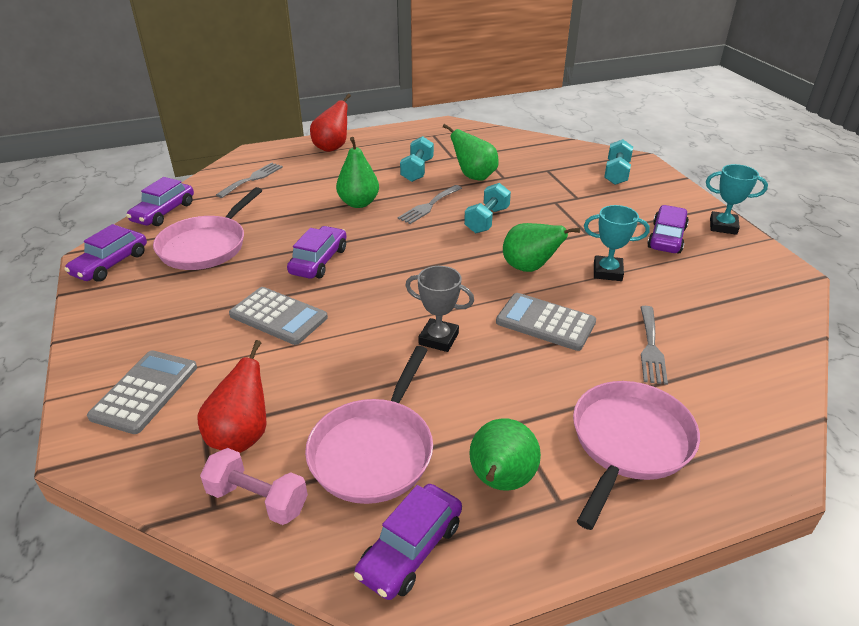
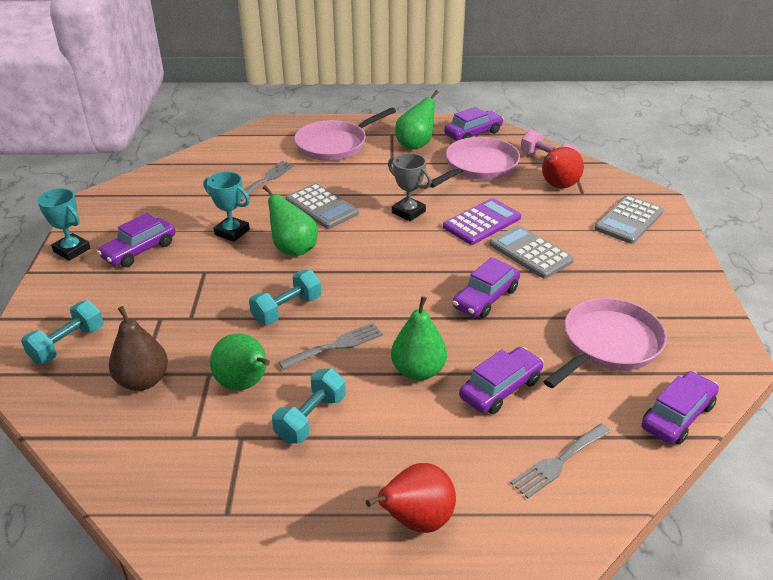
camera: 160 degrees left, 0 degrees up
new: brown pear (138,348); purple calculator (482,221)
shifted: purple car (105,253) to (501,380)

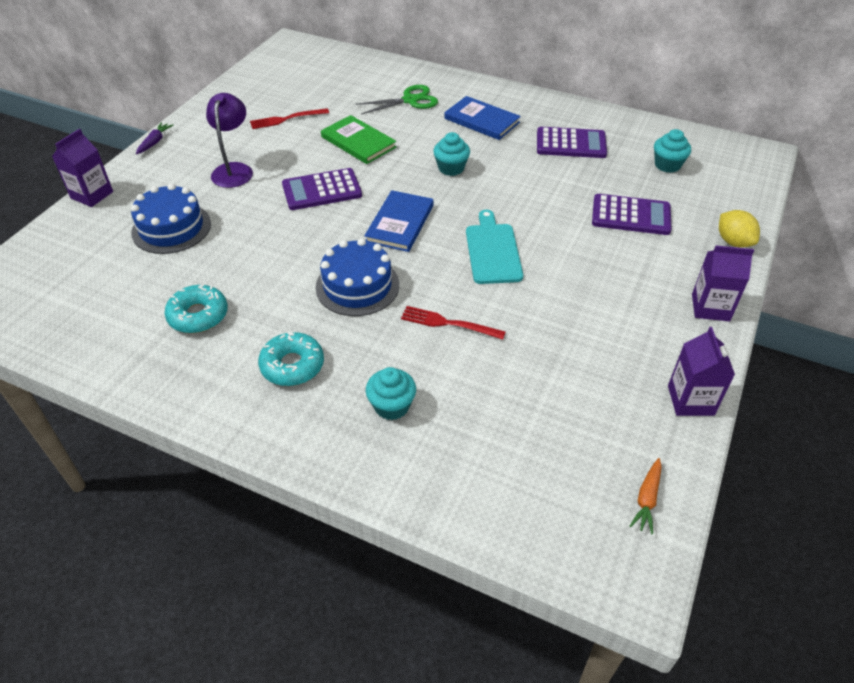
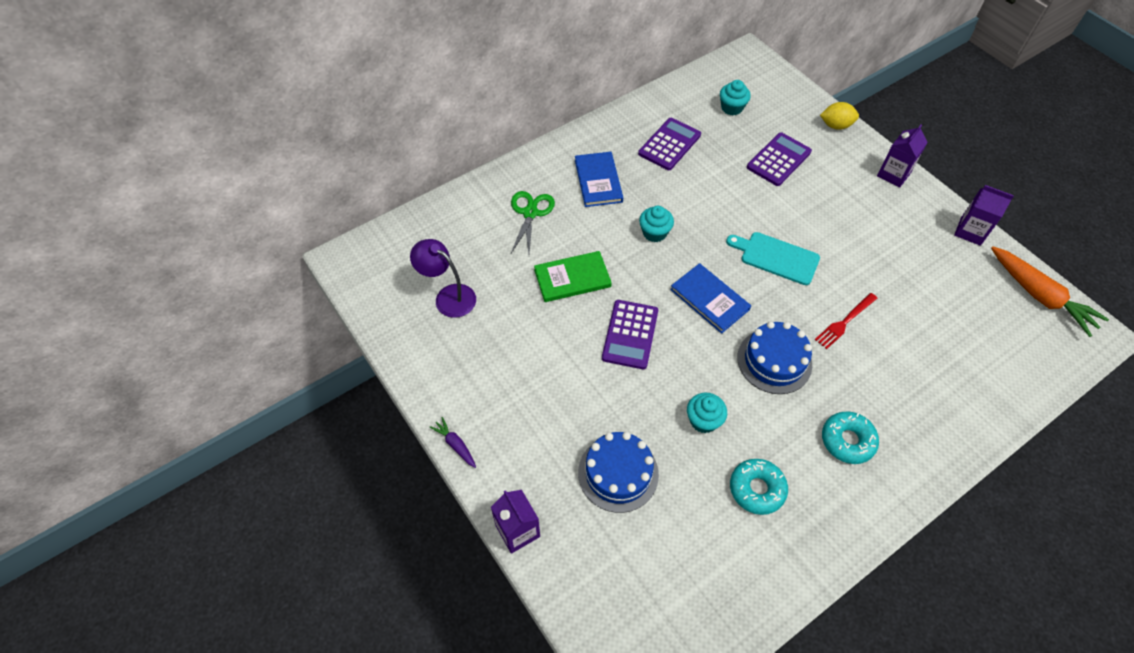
camera: 60 degrees left, 10 degrees up
gone: red fork (289,118)
shifted: purple lamp (229,140) to (443,278); turquoise cupcake (391,393) to (707,413)
rotated: blue book (482,118) = (599,179) 75 degrees counterclockwise
scaled: orange carrot (646,496) = (1050,292) x2.12

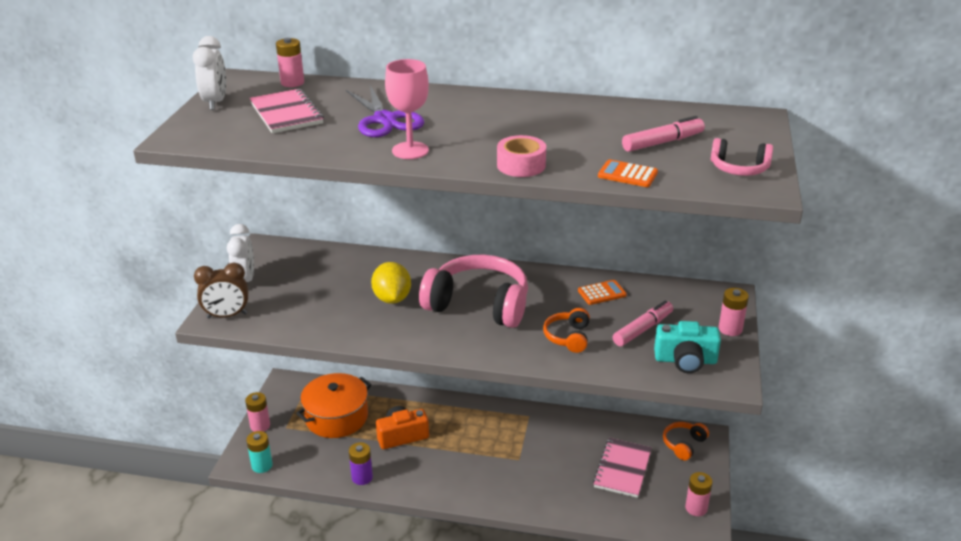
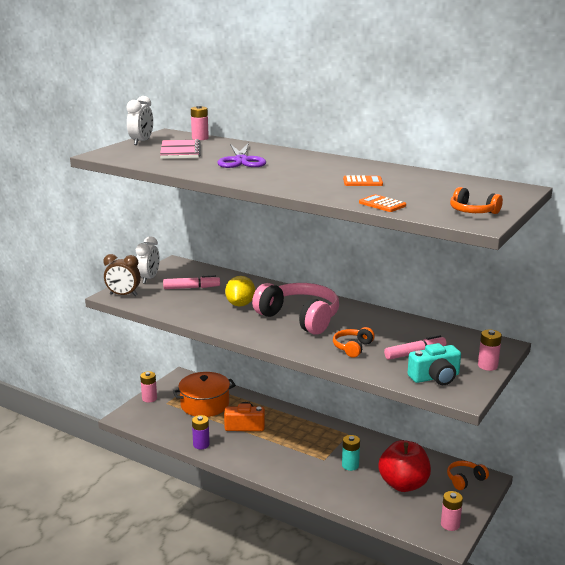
camera: 20 degrees right, 10 degrees down
gone: pink goblet (407,109); pink tape (521,156)
shifted: turquoise battery (259,452) to (351,453); orange calculator (602,292) to (363,180); pink marker (663,134) to (191,282)
swapped: pink notebook (622,468) to red apple (404,466)
repainted: pink headphones (742,157) to orange headphones (476,200)
rotated: turquoise camera (687,347) = (434,364) 45 degrees counterclockwise

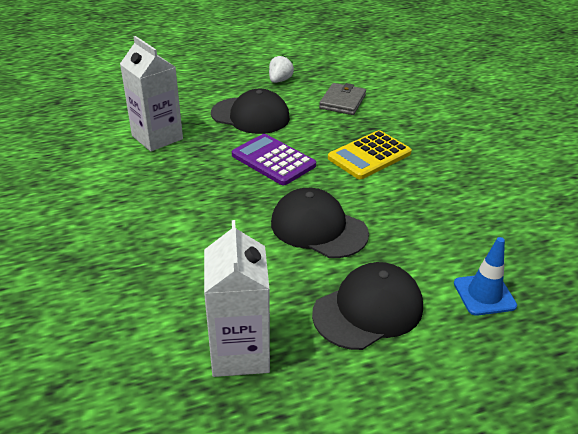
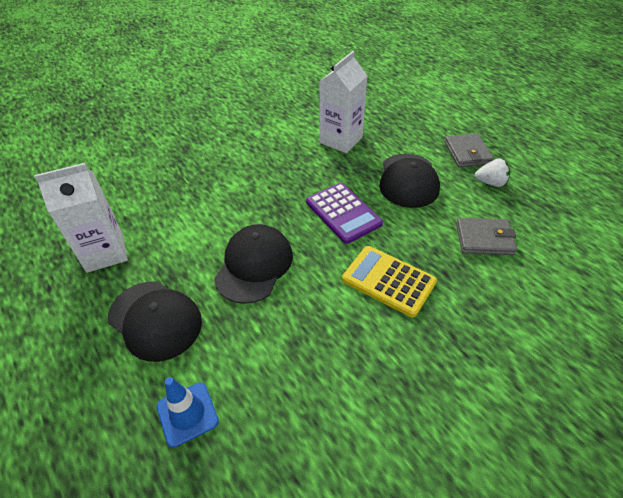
camera: 75 degrees right, 10 degrees up
new: grey wallet (469,150)
rotated: purple calculator (274,159) = (344,213) 120 degrees clockwise

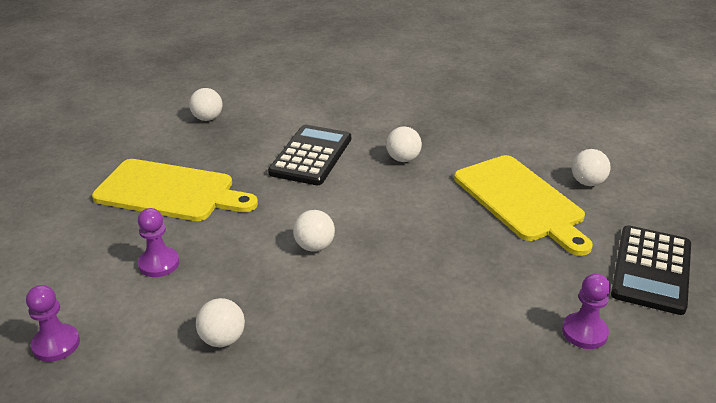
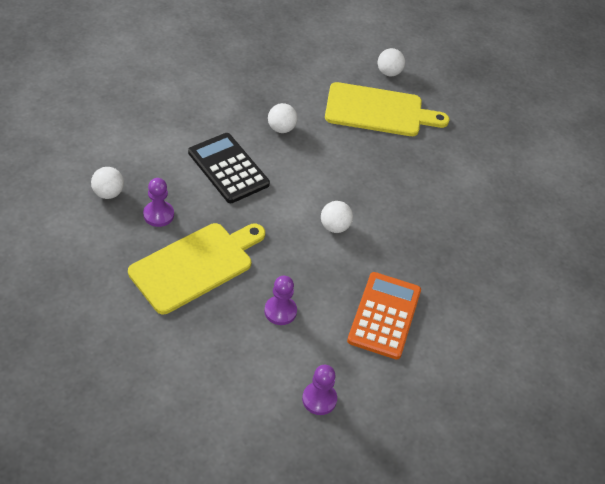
camera: 60 degrees left, 15 degrees up
gone: black calculator (651,270)
shifted: purple pawn (586,311) to (158,202)
swapped: white ball (220,322) to orange calculator (384,315)

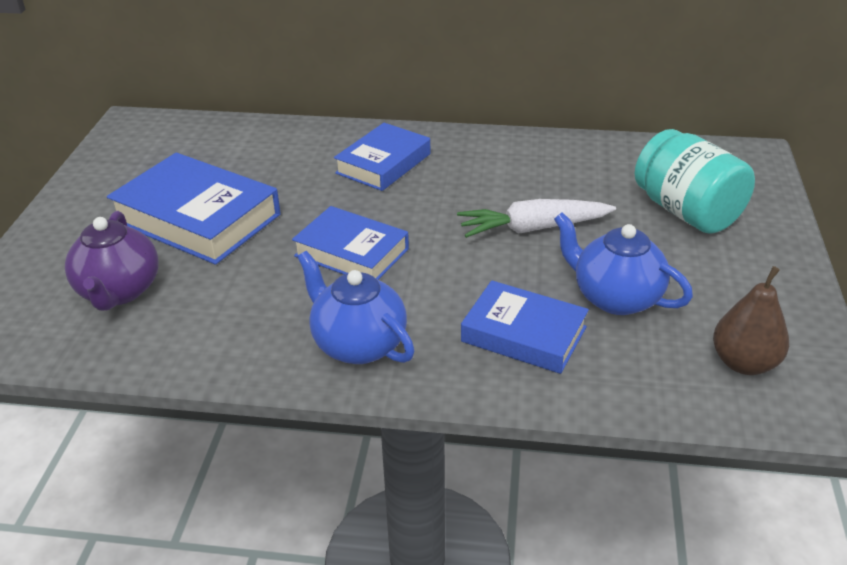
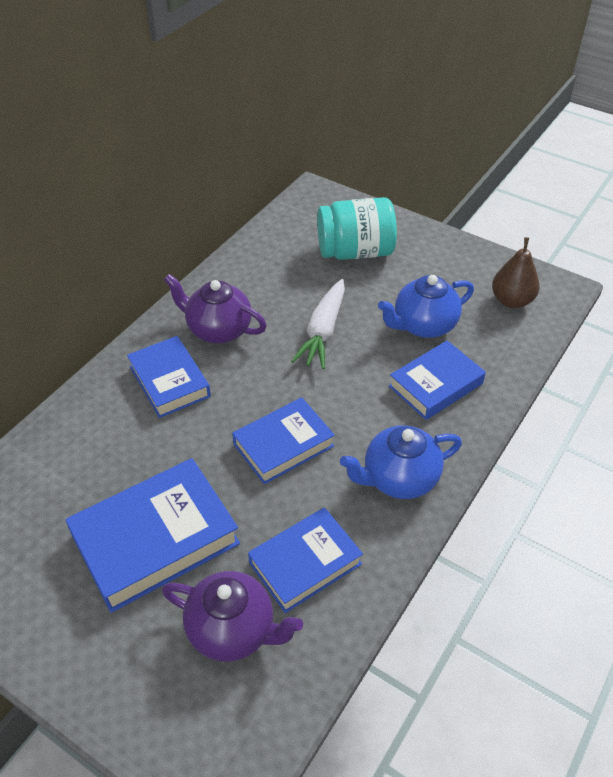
camera: 65 degrees left, 10 degrees up
new: purple teapot (215,309); blue book (305,560)

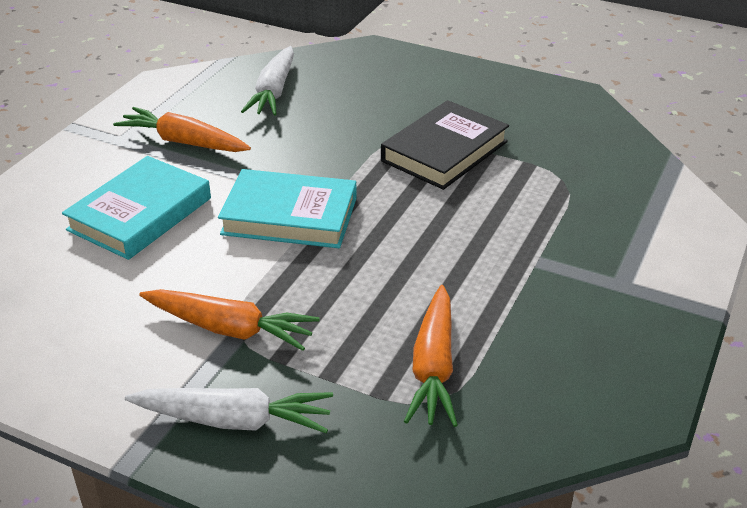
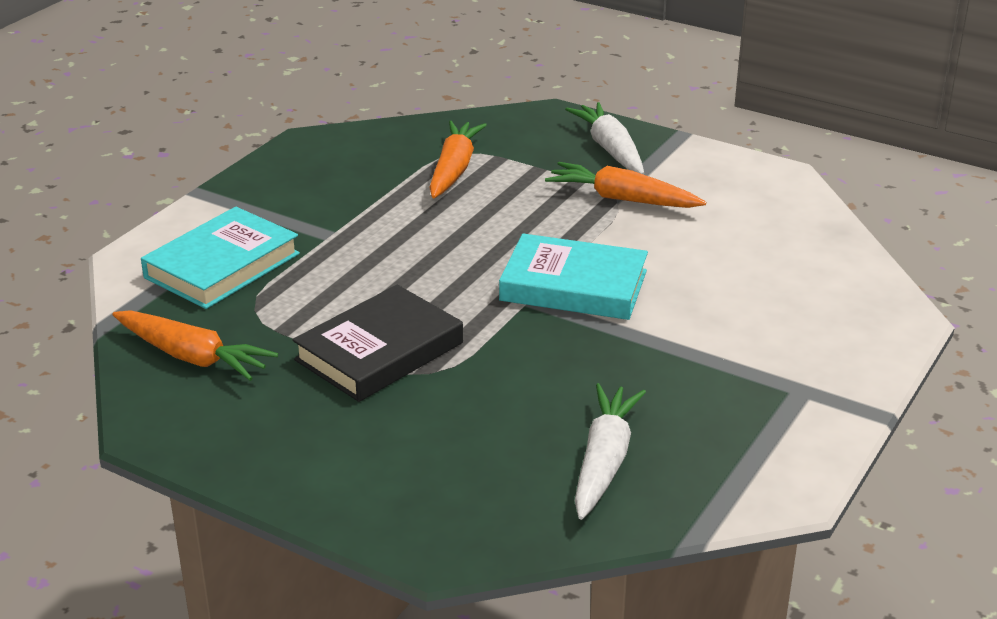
camera: 175 degrees left, 5 degrees down
shifted: turquoise book (136,208) to (220,258); orange carrot (182,129) to (195,345)
rotated: white carrot (229,410) = (605,138) 60 degrees clockwise

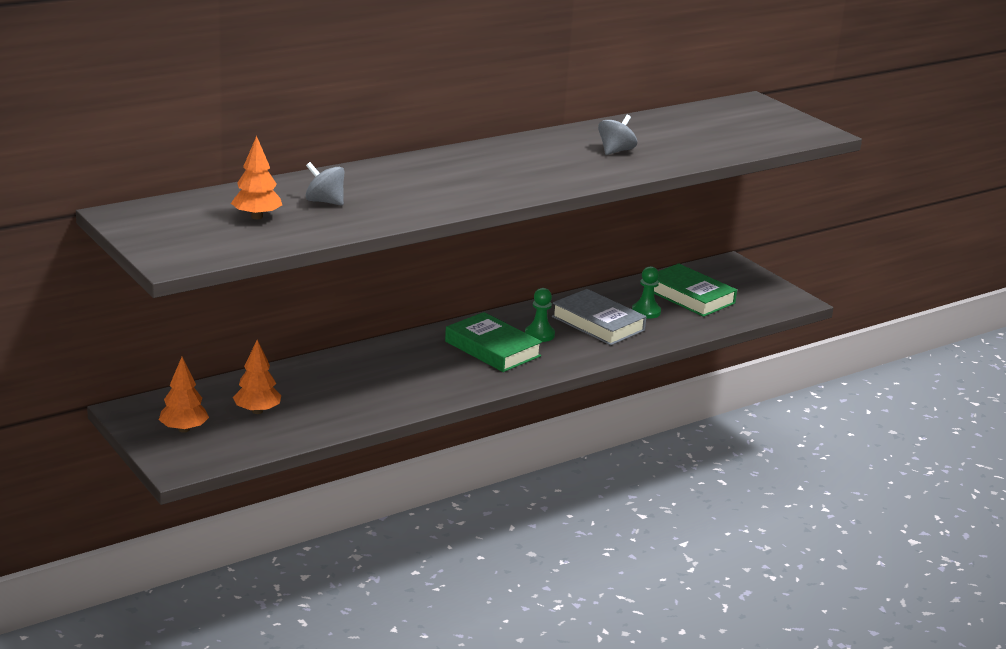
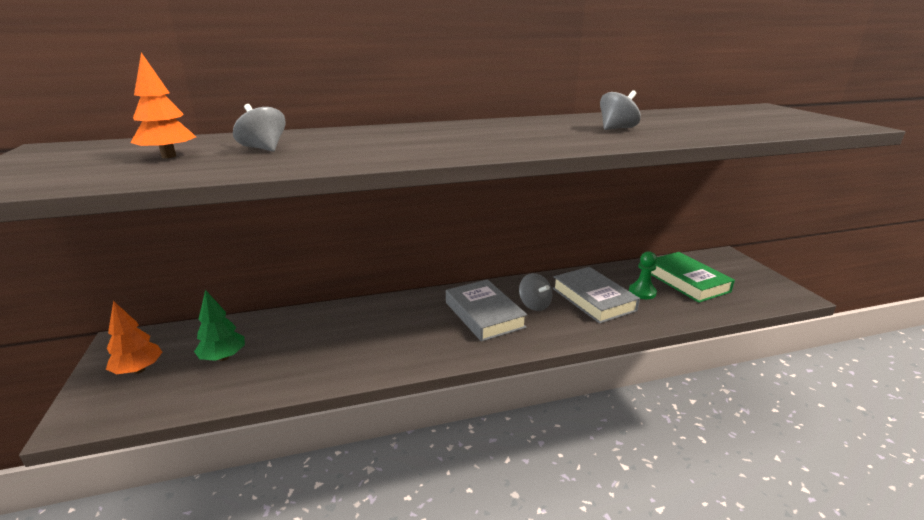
camera: 20 degrees right, 0 degrees up
swapped: green pawn (540,315) to grey spinning top (535,292)
repainted: orange tree (257,377) to green tree (219,325); green book (493,342) to grey book (486,310)

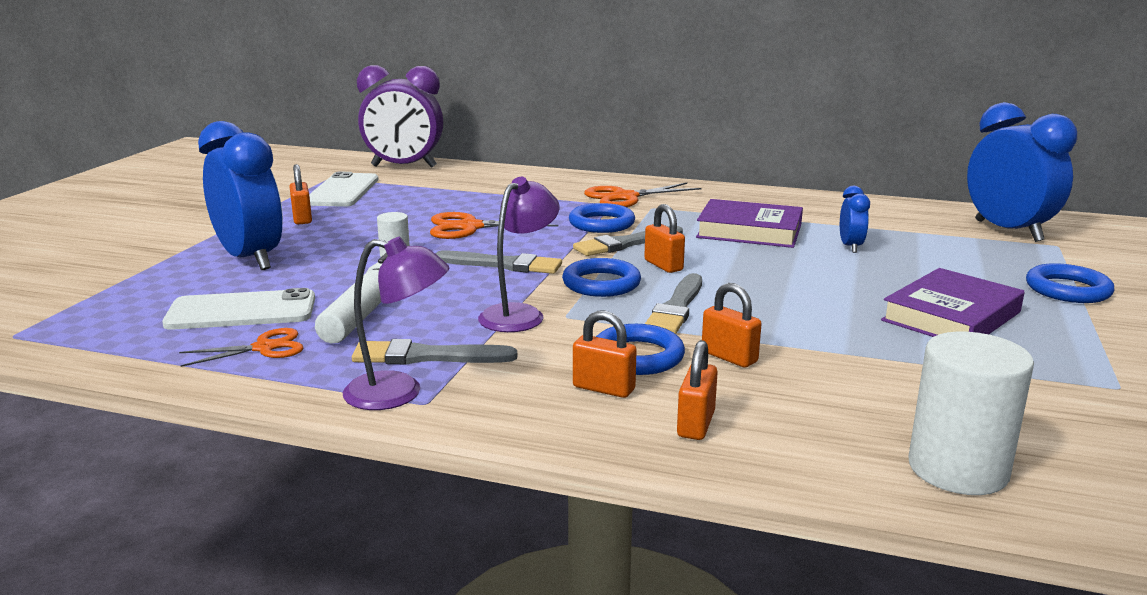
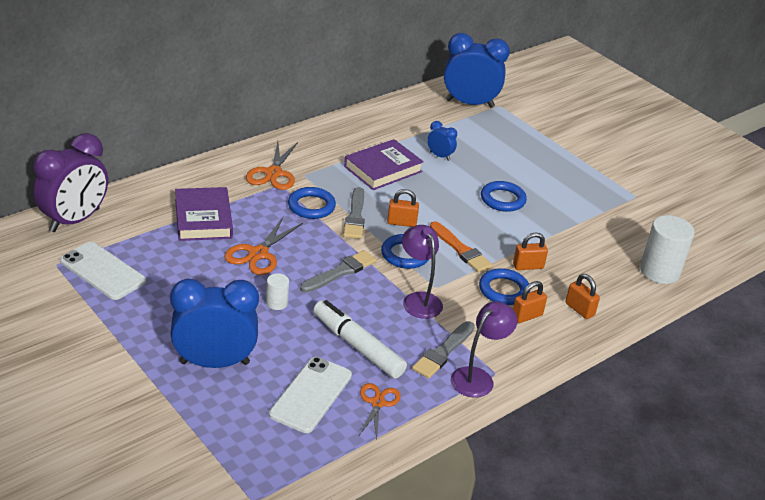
camera: 60 degrees left, 15 degrees up
gone: orange padlock (300,194)
shifted: purple book (953,302) to (204,214); blue ring (1070,283) to (504,196)
repainted: grey brush (673,303) to orange brush (461,247)

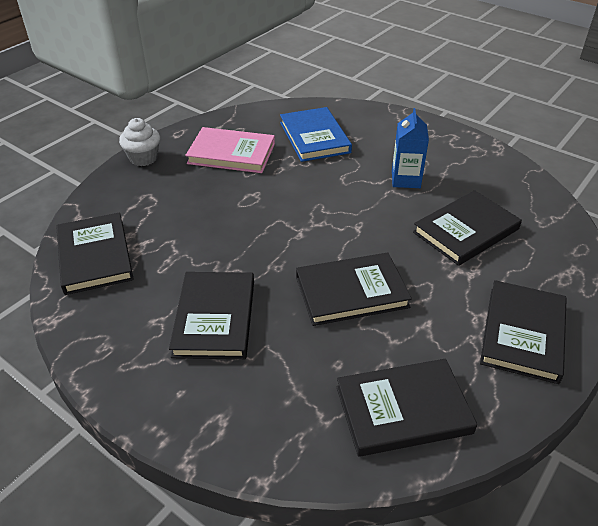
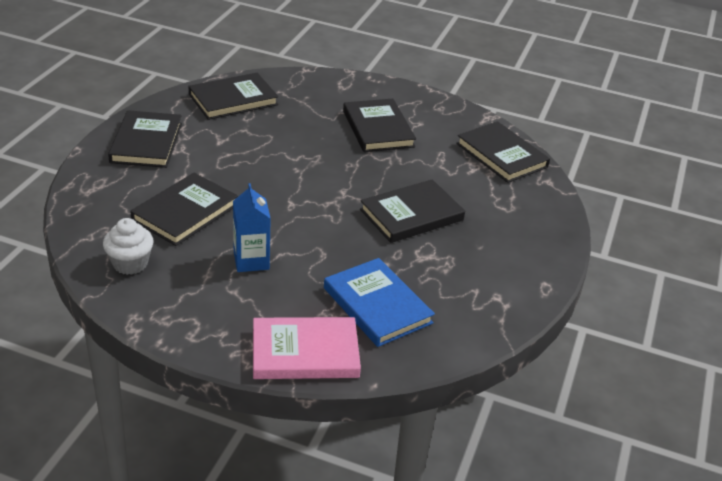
camera: 160 degrees right, 5 degrees down
shifted: white cupcake (139,142) to (128,246); pink book (230,150) to (307,348); black book (354,289) to (412,211)

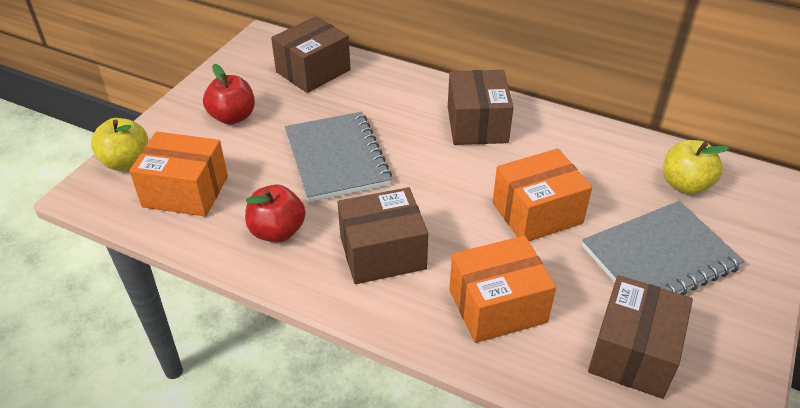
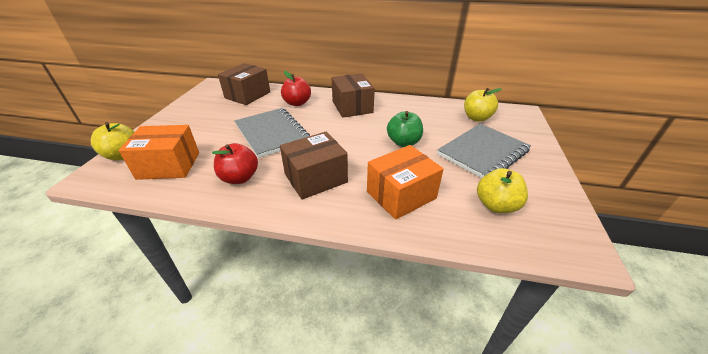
camera: 15 degrees left, 5 degrees down
shifted: red apple (229,94) to (296,88)
swapped: orange box (542,194) to green apple (405,129); brown box (640,337) to yellow apple (502,190)

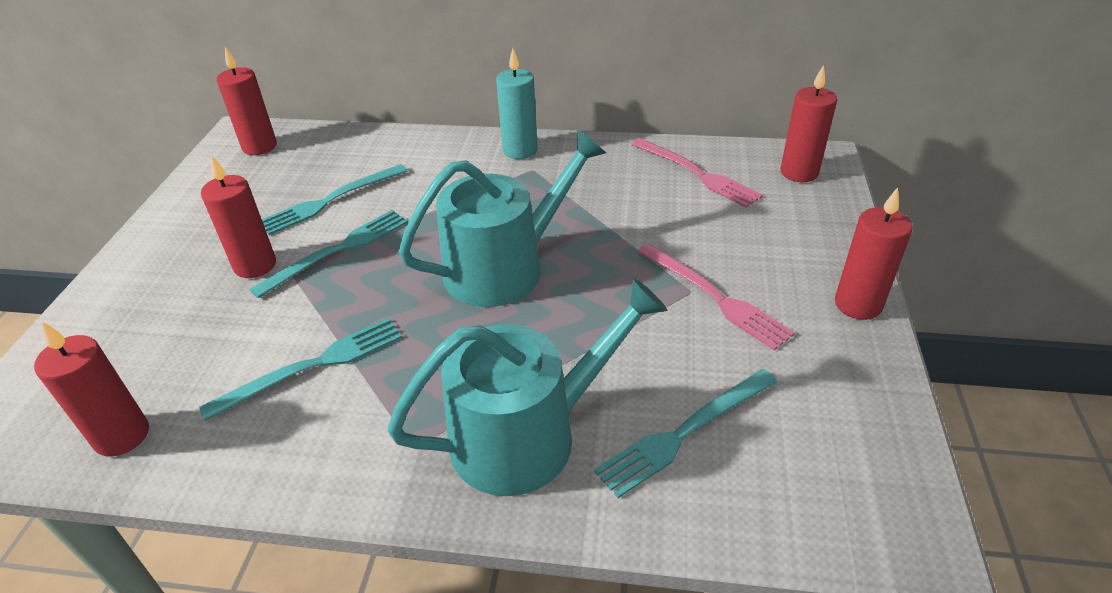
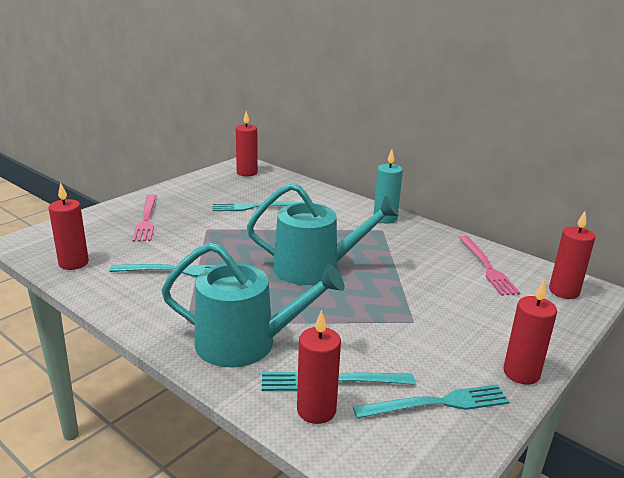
camera: 30 degrees right, 15 degrees down
shifted: red candle (238,216) to (319,367); turquoise fork (328,254) to (431,402); pink fork (716,296) to (144,218)

